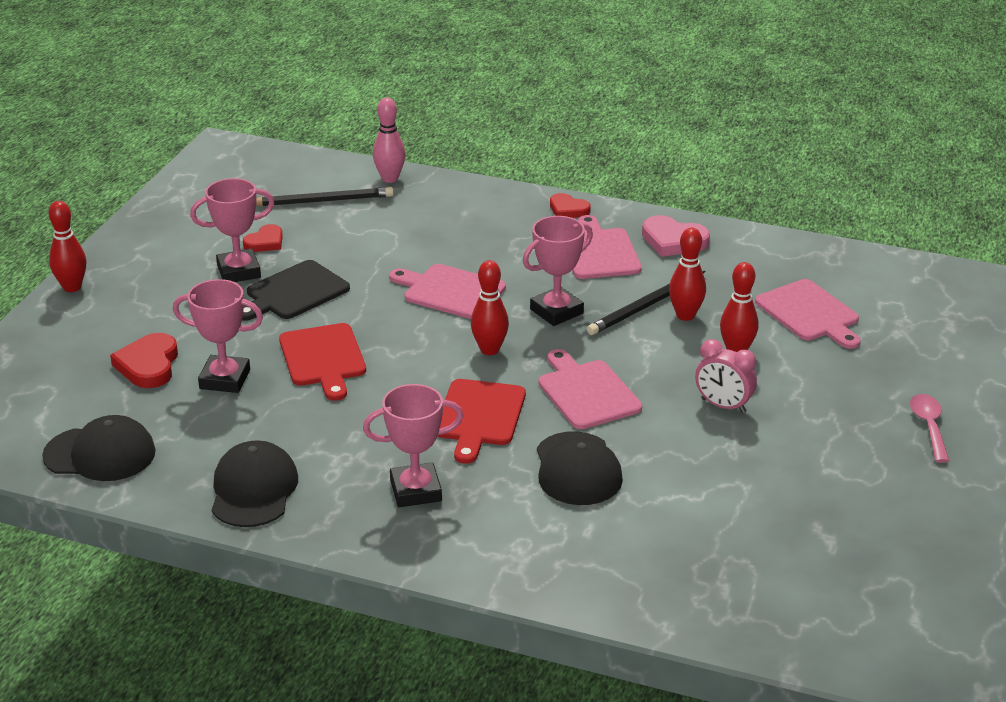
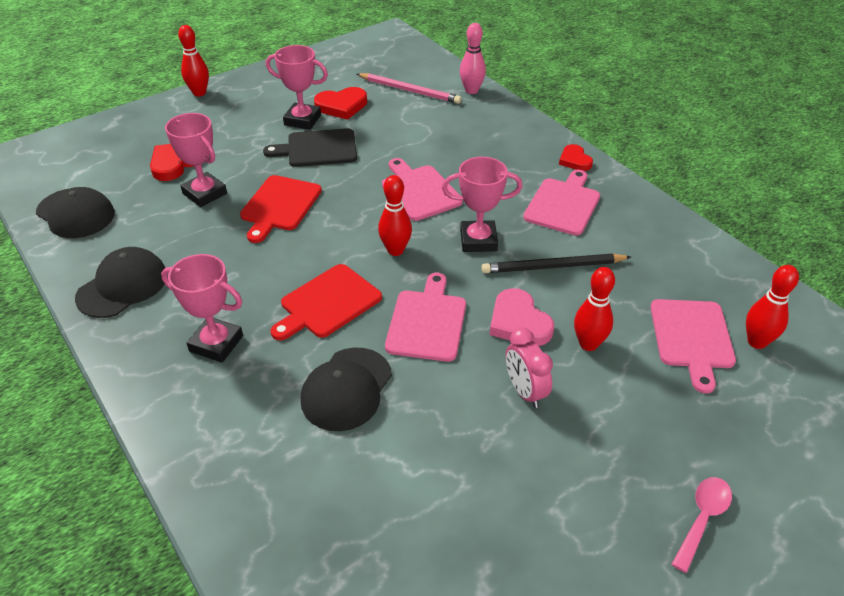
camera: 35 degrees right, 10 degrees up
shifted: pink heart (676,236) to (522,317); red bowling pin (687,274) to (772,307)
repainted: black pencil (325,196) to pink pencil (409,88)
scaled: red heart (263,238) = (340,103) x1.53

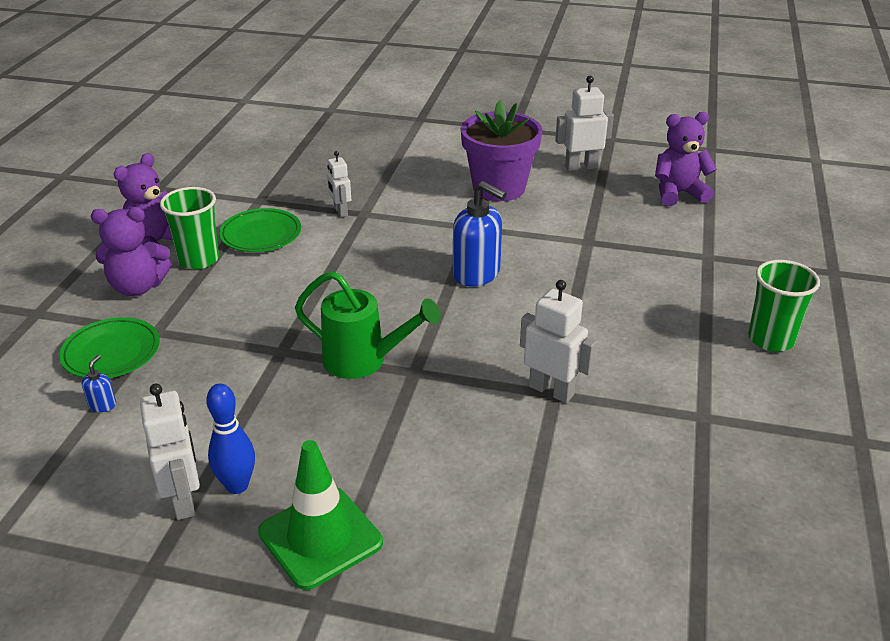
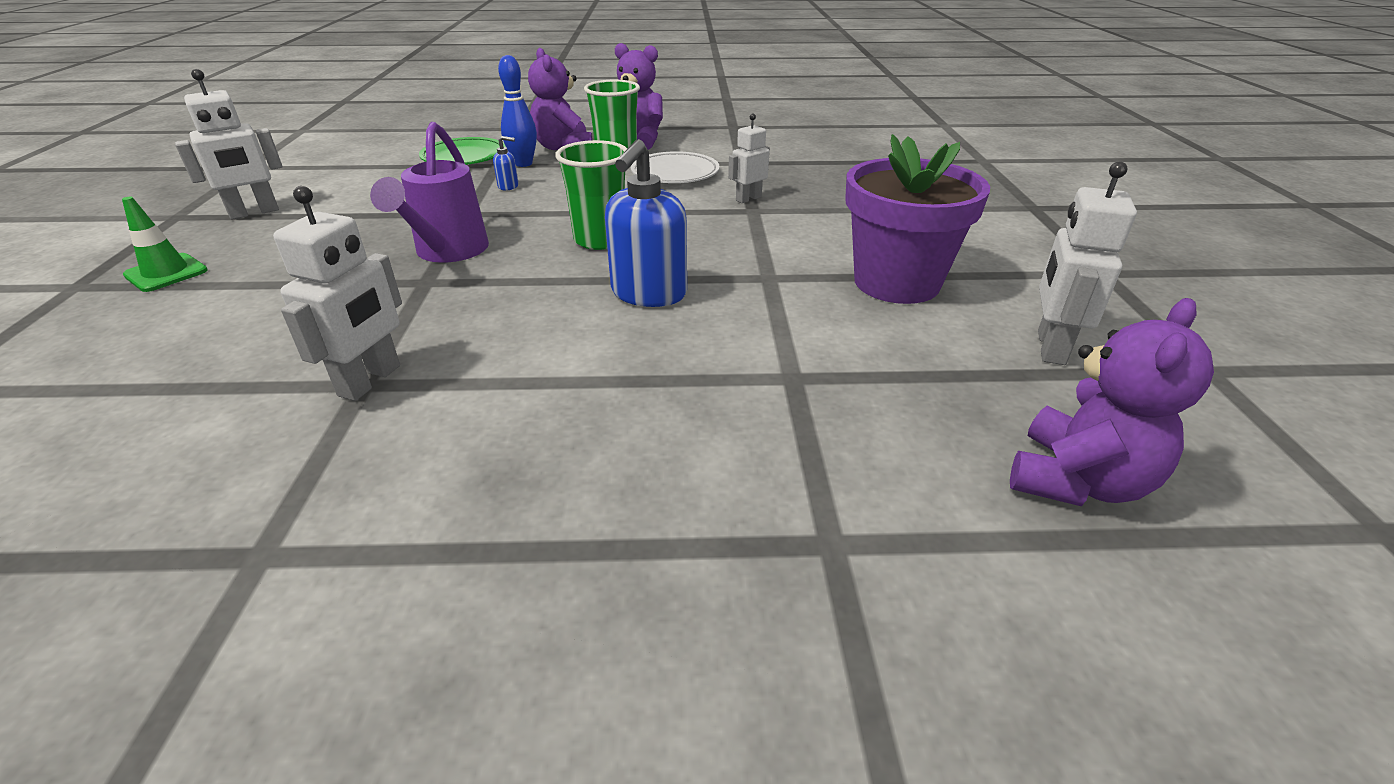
camera: 75 degrees right, 0 degrees up
shifted: blue soap dispenser (99,383) to (505,163); blue bowling pin (230,439) to (517,111); green cup (784,306) to (591,195)
repainted: green plate (260,230) to white plate (675,167); green watering can (368,325) to purple watering can (429,192)
rotated: white robot (584,123) = (1087,263) 135 degrees counterclockwise; purple teddy bear (686,159) = (1112,402) 60 degrees clockwise
scaled: green traffic cone (320,515) = (165,244) x0.61

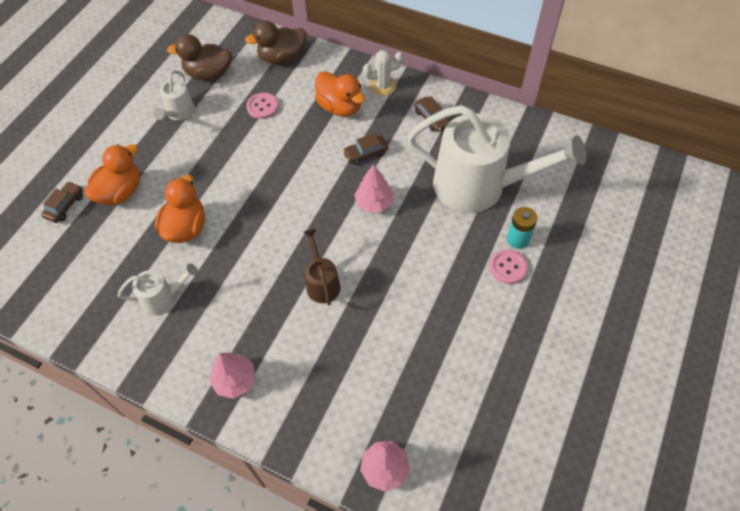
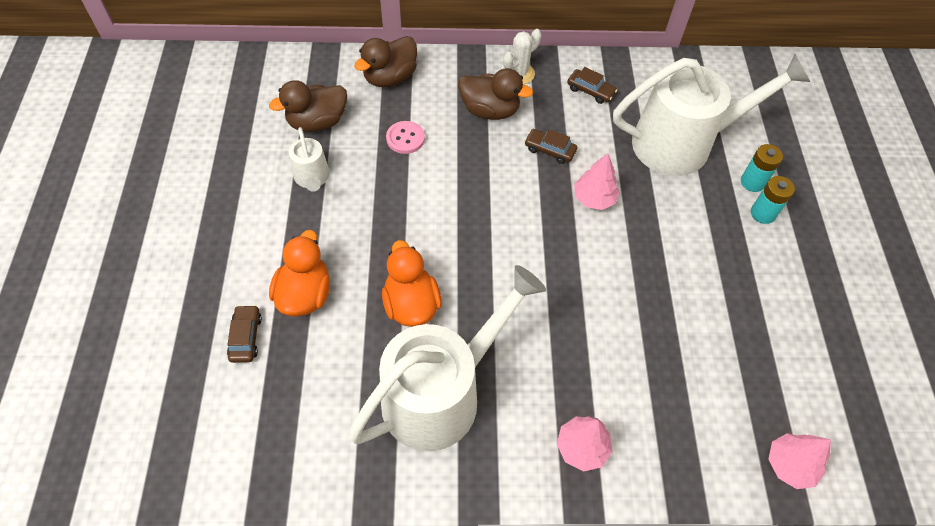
camera: 30 degrees left, 0 degrees up
gone: brown watering can (322,267)
swapped: pink button (509,266) to turquoise battery (773,200)
repainted: orange duck (340,94) to brown duck (495,94)
rotated: brown car (365,149) = (550,146) 75 degrees clockwise
scaled: white watering can (158,290) = (447,358) x2.22

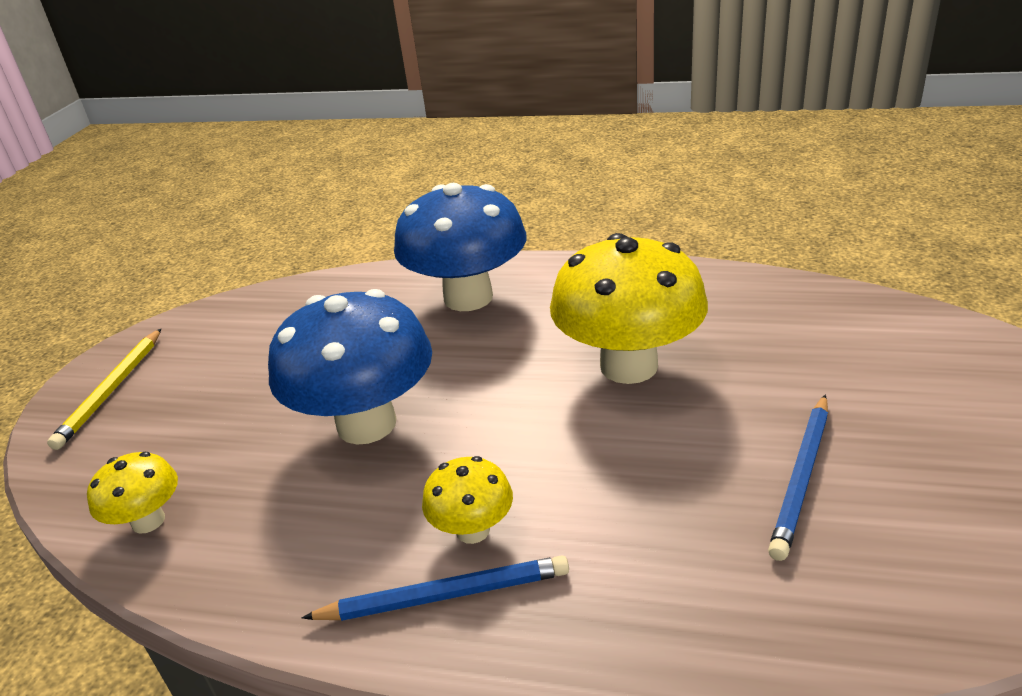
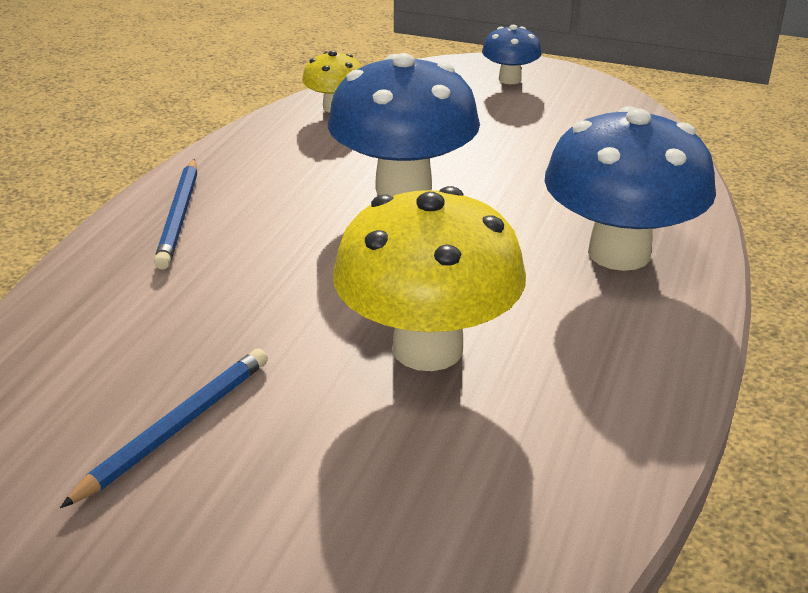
camera: 95 degrees right, 0 degrees up
gone: yellow mushroom (467,500)
swapped: yellow pencil (104,389) to blue mushroom (512,54)
rotated: blue pencil (798,478) = (164,428) 90 degrees clockwise

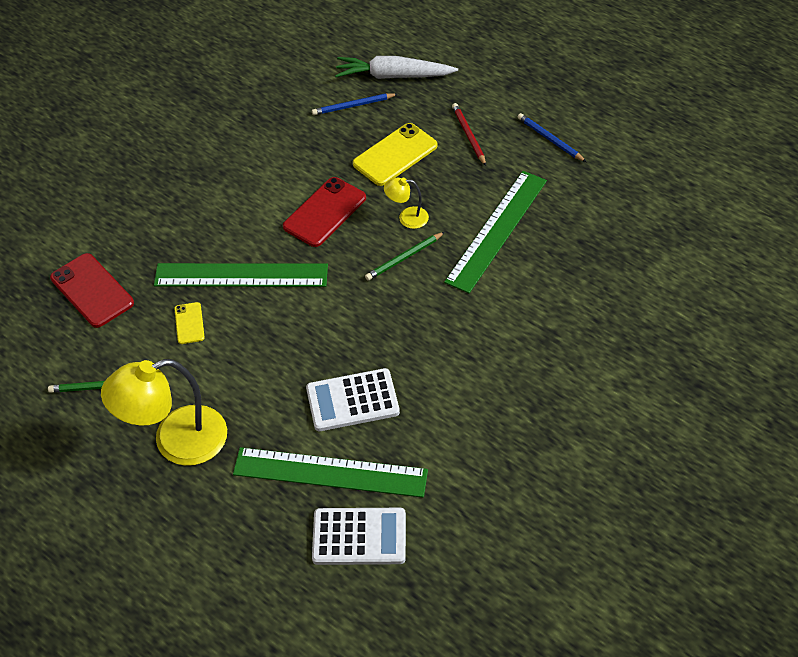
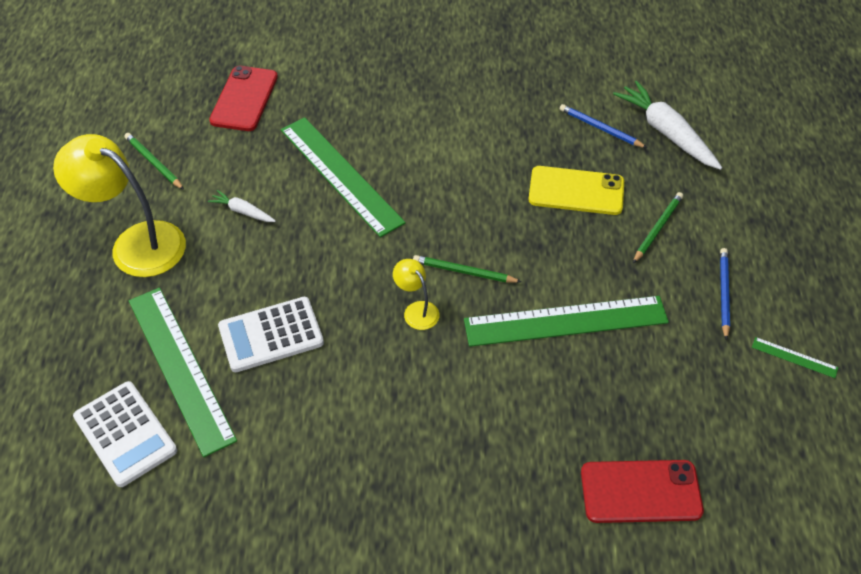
camera: 50 degrees right, 0 degrees up
gone: yellow phone (189,323)
new: white carrot (242,206); green ruler (795,357)
shifted: red phone (324,212) to (642,491); yellow lamp (406,203) to (416,294)
repainted: red pencil (469,134) to green pencil (658,227)
rotated: white calculator (353,399) = (271,334) 60 degrees counterclockwise

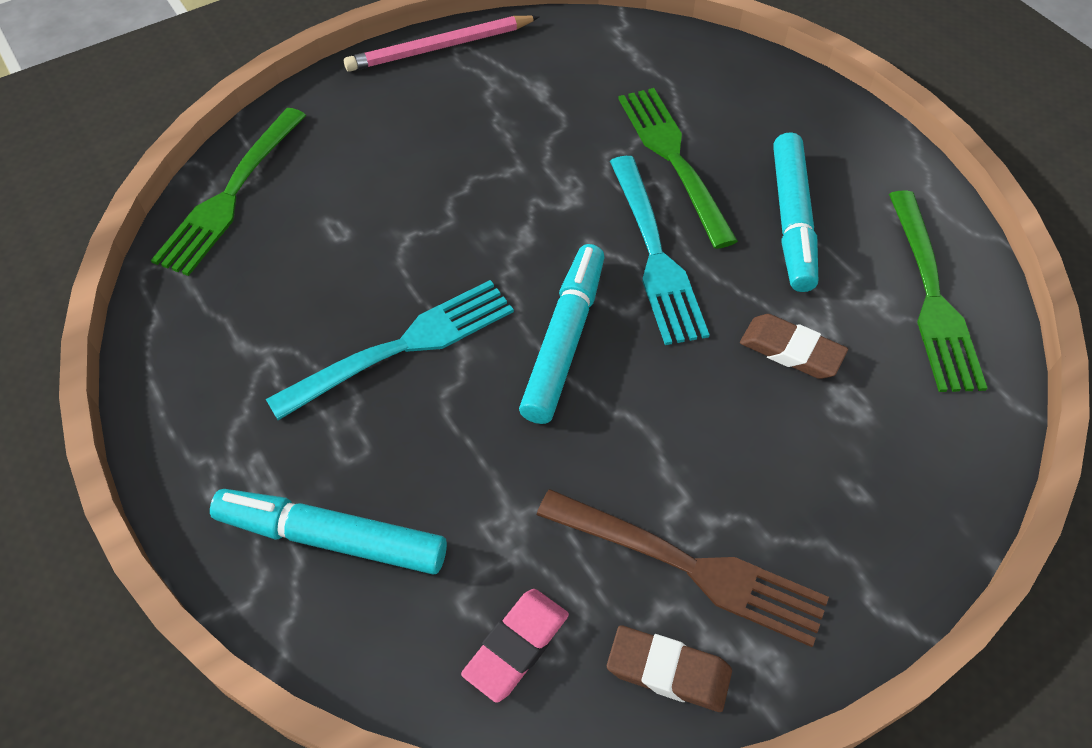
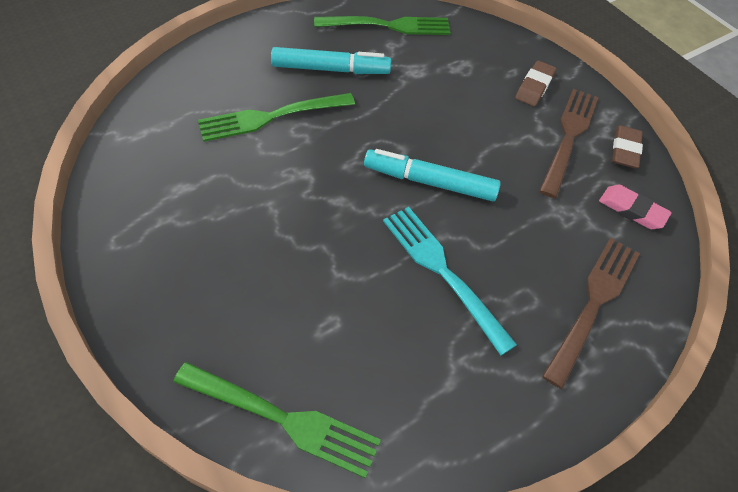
camera: 95 degrees left, 0 degrees up
gone: pink pencil (442,44); turquoise fork (660,250)
shifted: brown eraser (794,346) to (536,83)
swapped: turquoise marker (328,532) to brown fork (591,313)

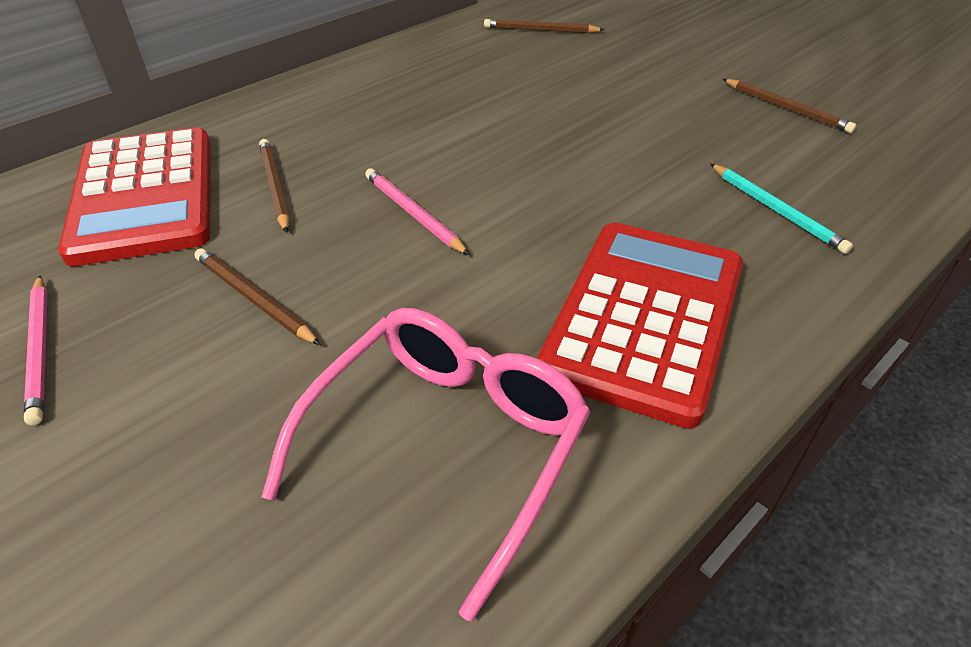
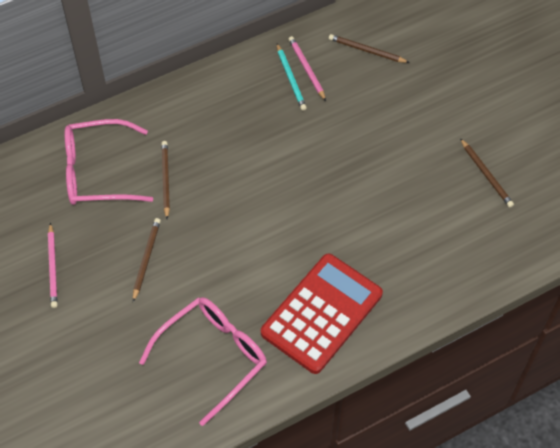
camera: 15 degrees right, 15 degrees up
shifted: pink pencil (417,211) to (307,68); turquoise pencil (781,209) to (292,77)
swapped: red calculator (134,196) to pink glasses (109,162)
rotated: brown pencil (258,297) = (147,260) 45 degrees clockwise

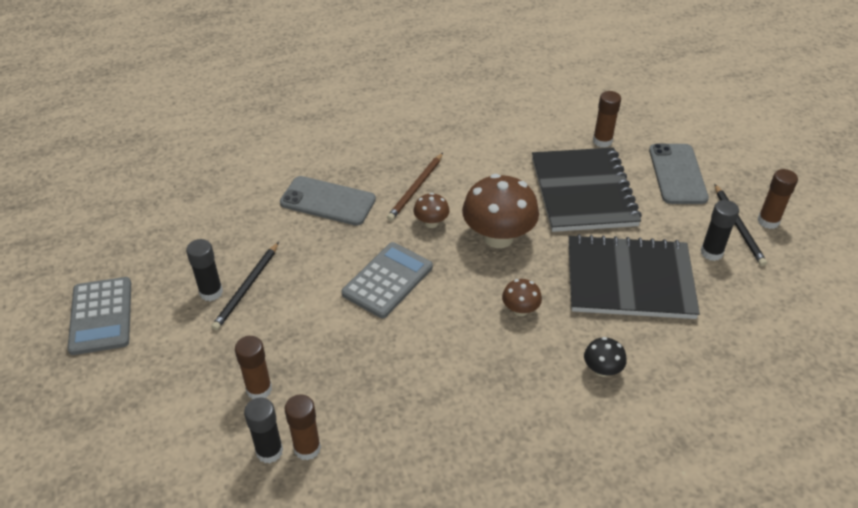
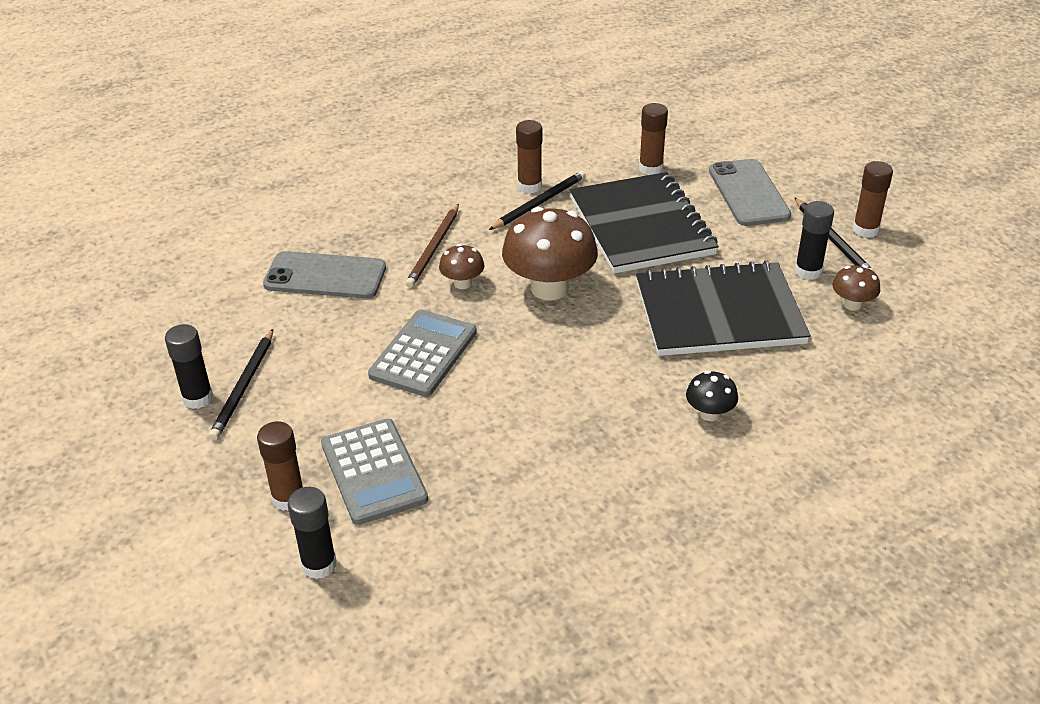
camera: 10 degrees left, 5 degrees down
new: black pencil (537,200)
shifted: grey calculator (99,316) to (374,472); brown glue stick (302,427) to (529,157); brown mushroom (522,297) to (856,288)

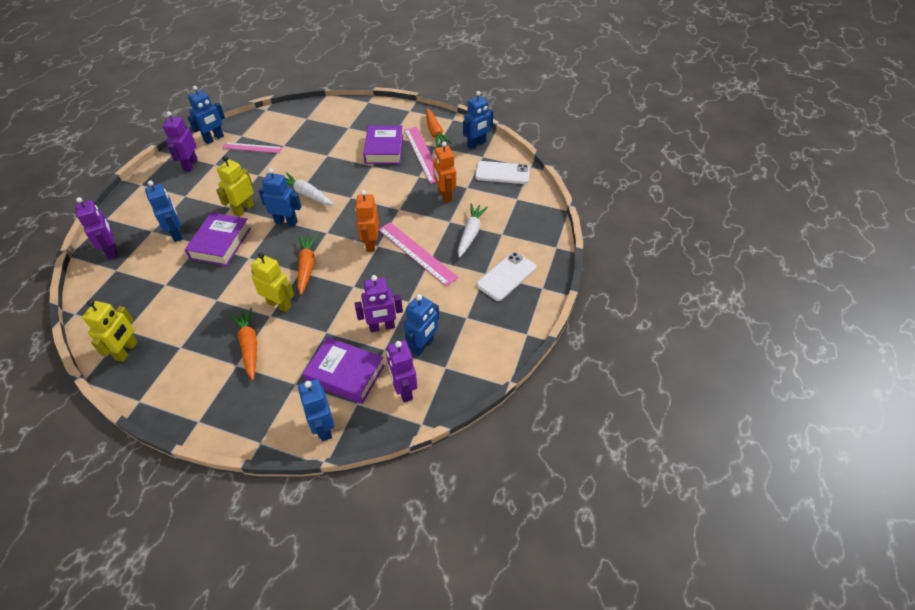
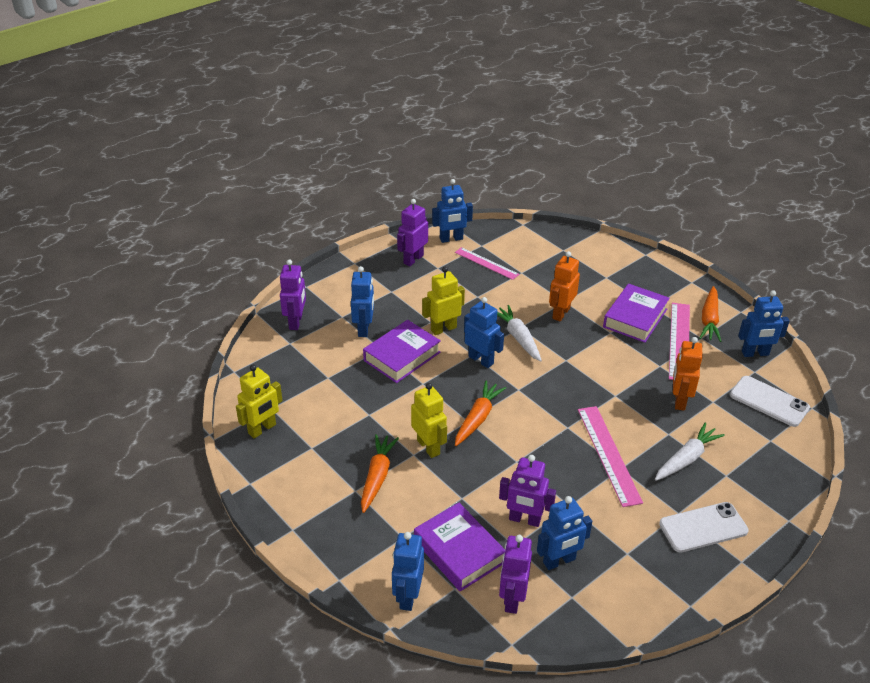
camera: 30 degrees right, 10 degrees down
shifted: orange robot (367,221) to (564,286)

